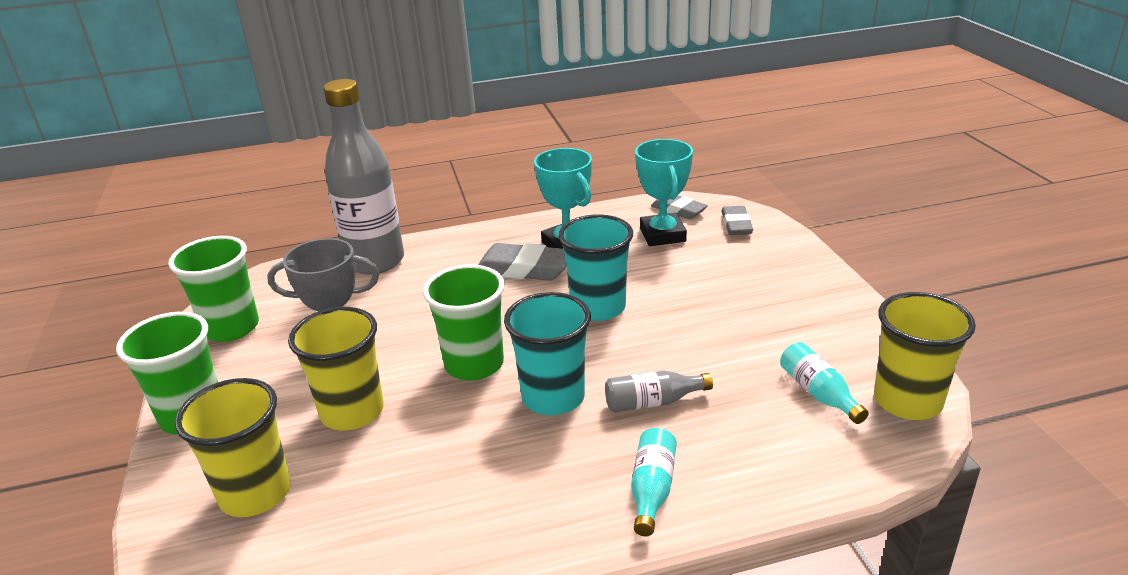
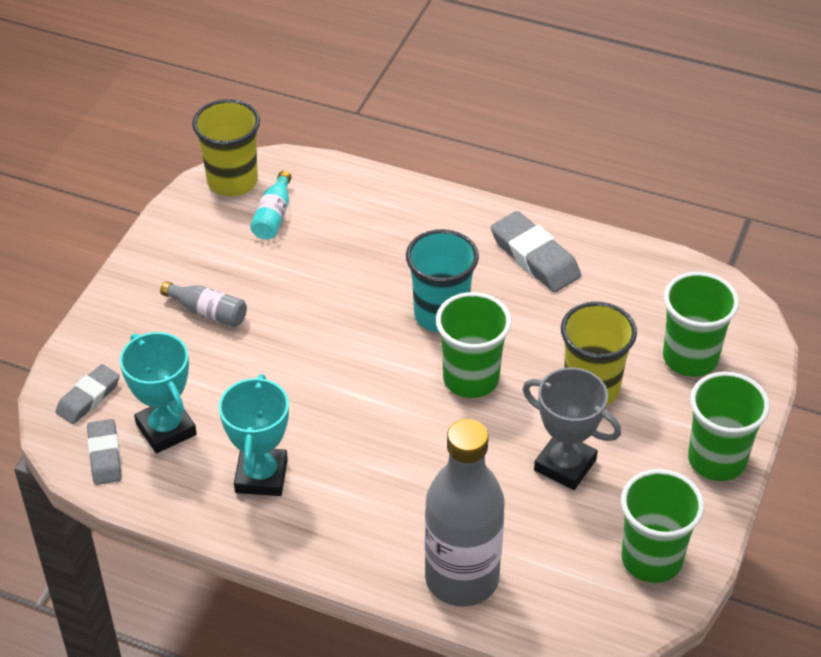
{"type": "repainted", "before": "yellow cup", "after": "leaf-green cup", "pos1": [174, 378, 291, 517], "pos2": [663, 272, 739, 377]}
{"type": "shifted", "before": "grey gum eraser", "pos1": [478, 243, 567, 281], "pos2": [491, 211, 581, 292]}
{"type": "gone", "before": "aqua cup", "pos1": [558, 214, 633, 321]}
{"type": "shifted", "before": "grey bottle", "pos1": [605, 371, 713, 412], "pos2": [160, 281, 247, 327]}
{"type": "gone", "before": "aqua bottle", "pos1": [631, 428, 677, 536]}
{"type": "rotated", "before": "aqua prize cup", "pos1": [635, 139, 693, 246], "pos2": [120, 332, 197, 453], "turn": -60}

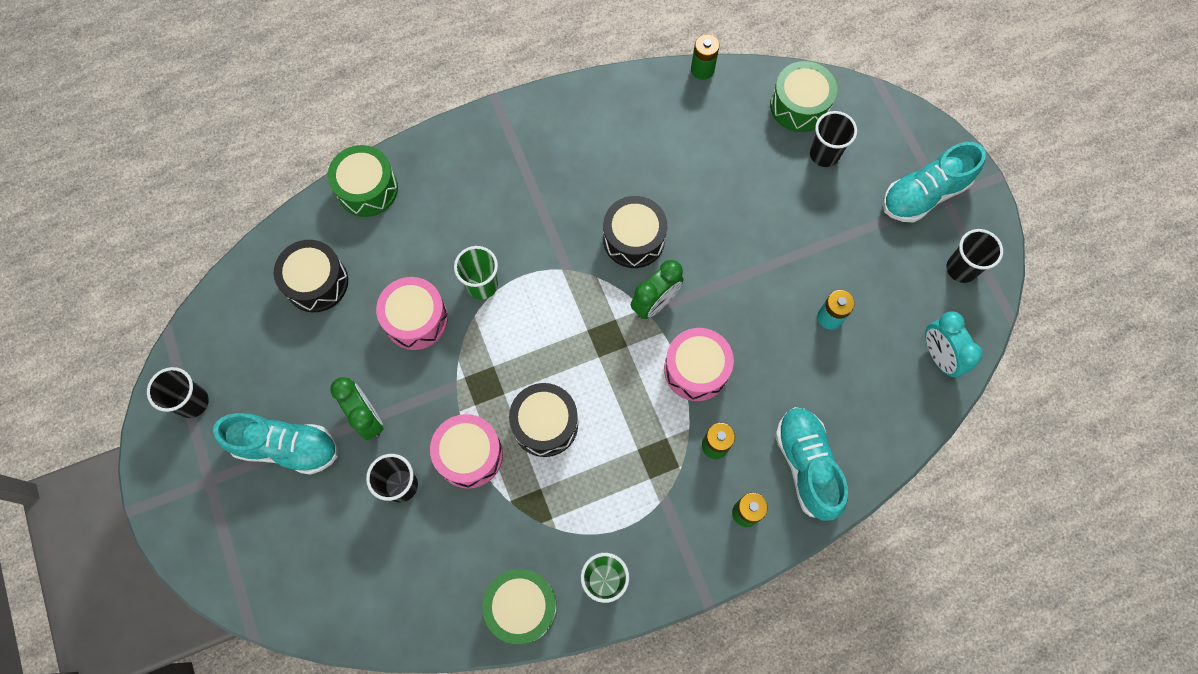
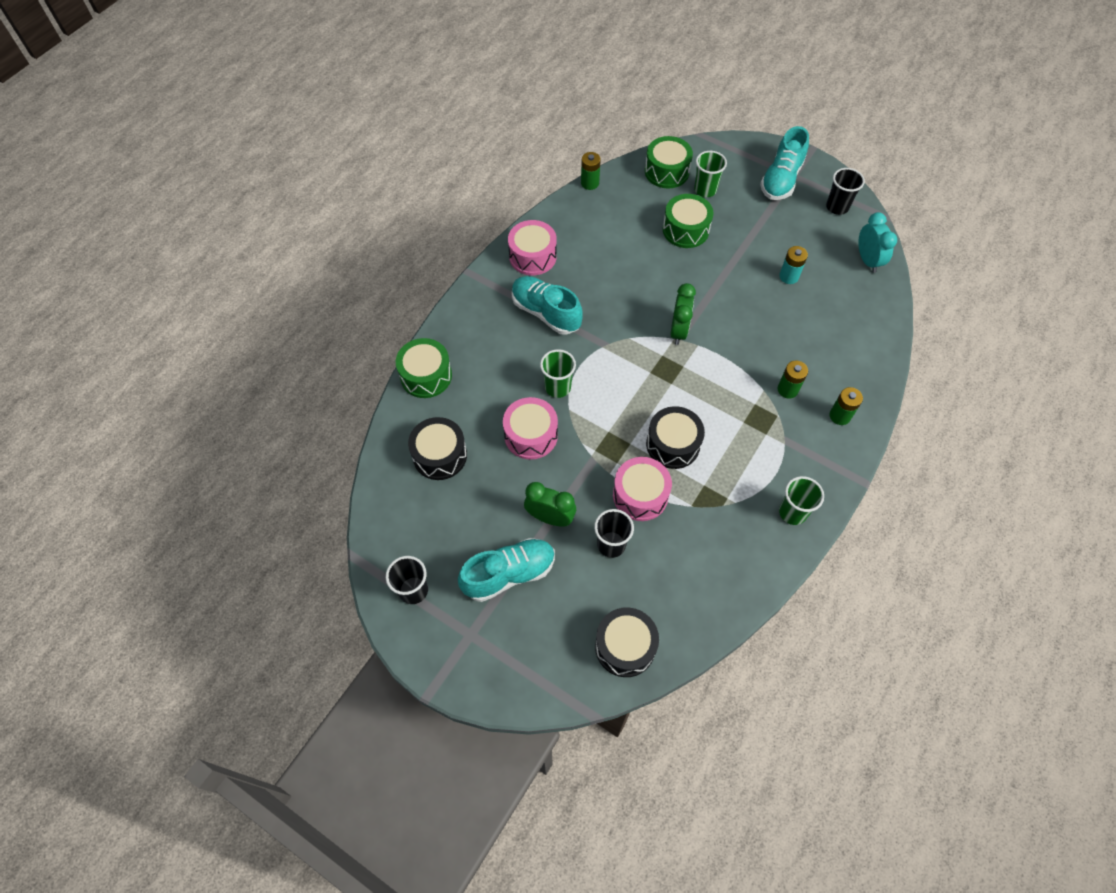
{"type": "shifted", "before": "leaf-green drum", "pos1": [482, 569, 557, 644], "pos2": [663, 194, 713, 248]}
{"type": "shifted", "before": "ebony drum", "pos1": [603, 196, 667, 268], "pos2": [595, 607, 659, 677]}
{"type": "shifted", "before": "rosy drum", "pos1": [664, 328, 734, 401], "pos2": [508, 220, 557, 275]}
{"type": "shifted", "before": "aqua sneaker", "pos1": [775, 407, 848, 521], "pos2": [512, 276, 583, 335]}
{"type": "repainted", "before": "ebony cup", "after": "leaf-green cup", "pos1": [810, 111, 857, 167], "pos2": [694, 151, 727, 197]}
{"type": "rotated", "before": "aqua bedside clock", "pos1": [925, 311, 983, 377], "pos2": [858, 212, 897, 273], "turn": -135}

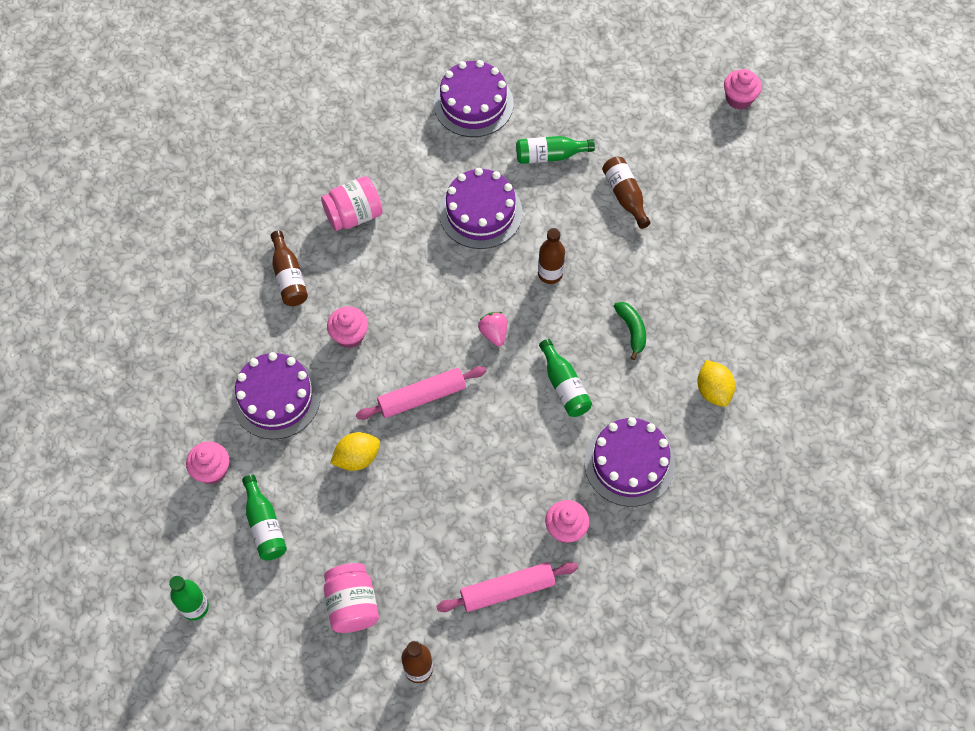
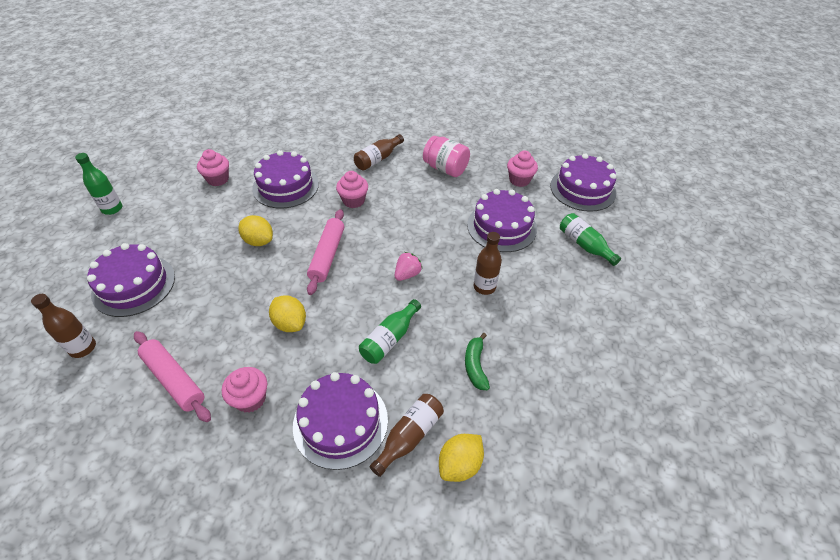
{"type": "gone", "before": "leaf-green bottle", "pos1": [242, 475, 287, 560]}
{"type": "swapped", "before": "rosy jar", "after": "royal purple layer cake", "pos1": [324, 563, 379, 633], "pos2": [87, 243, 175, 317]}
{"type": "rotated", "before": "rosy rolling pin", "pos1": [356, 366, 486, 420], "pos2": [307, 209, 344, 295], "turn": 60}
{"type": "shifted", "before": "brown bottle", "pos1": [602, 157, 651, 229], "pos2": [370, 394, 444, 477]}
{"type": "rotated", "before": "leaf-green toy banana", "pos1": [614, 302, 646, 360], "pos2": [465, 333, 490, 390], "turn": 135}
{"type": "shifted", "before": "rosy fairy cake", "pos1": [724, 69, 762, 110], "pos2": [507, 150, 538, 187]}
{"type": "new", "after": "yellow toy lemon", "pos2": [269, 295, 306, 332]}

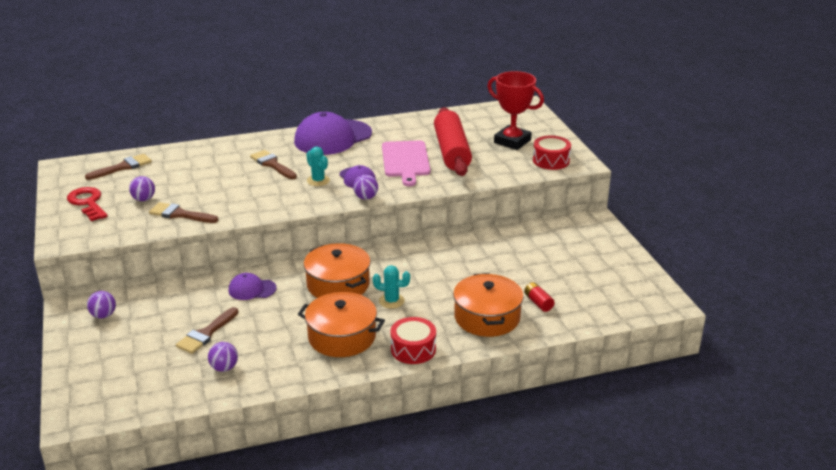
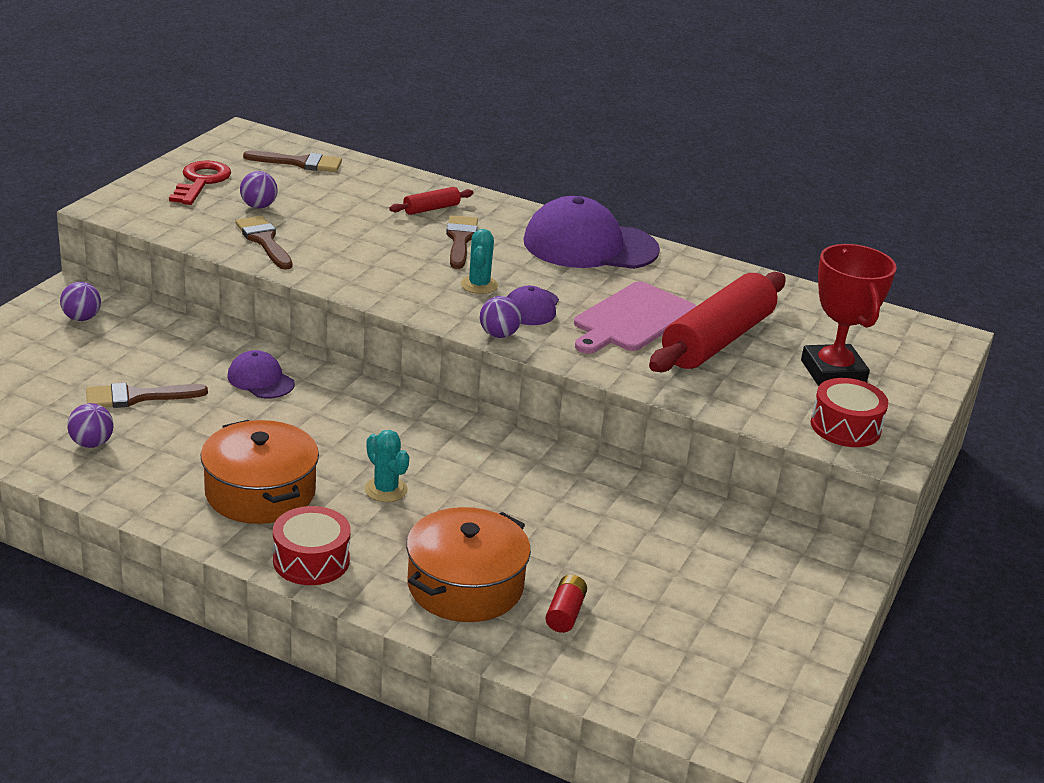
{"type": "gone", "before": "orange-coloured pot", "pos1": [304, 243, 371, 298]}
{"type": "new", "after": "red rolling pin", "pos2": [389, 187, 474, 215]}

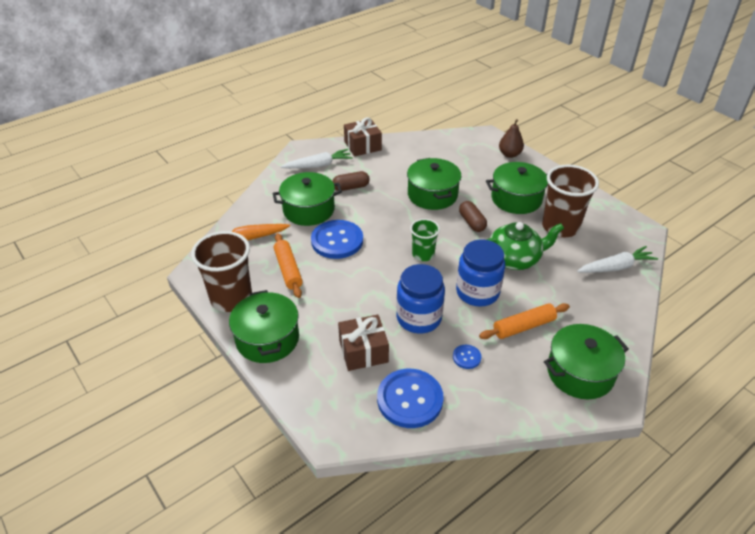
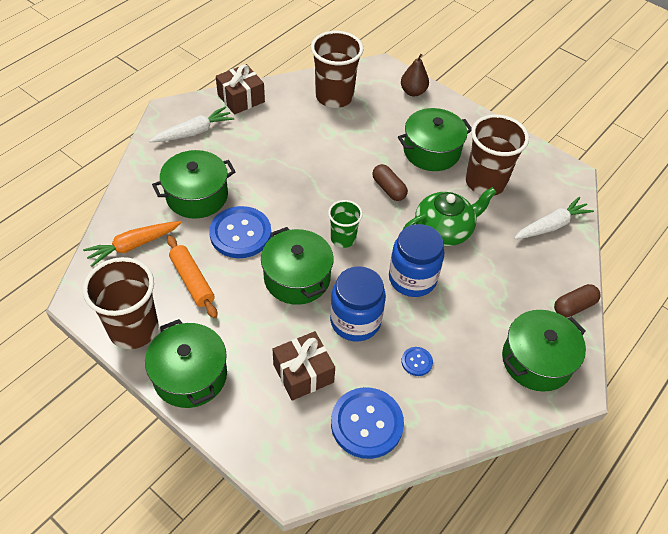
{"type": "shifted", "before": "brown capsule", "pos1": [333, 171, 370, 191], "pos2": [554, 284, 600, 318]}
{"type": "shifted", "before": "leaf-green pot", "pos1": [407, 158, 461, 210], "pos2": [261, 227, 334, 305]}
{"type": "gone", "before": "orange-coloured rolling pin", "pos1": [479, 303, 570, 339]}
{"type": "new", "after": "brown cup", "pos2": [311, 31, 364, 108]}

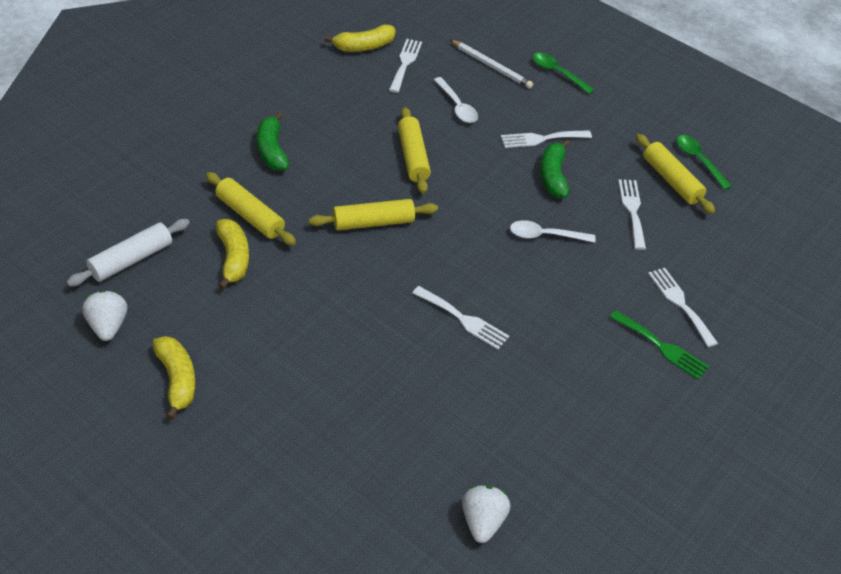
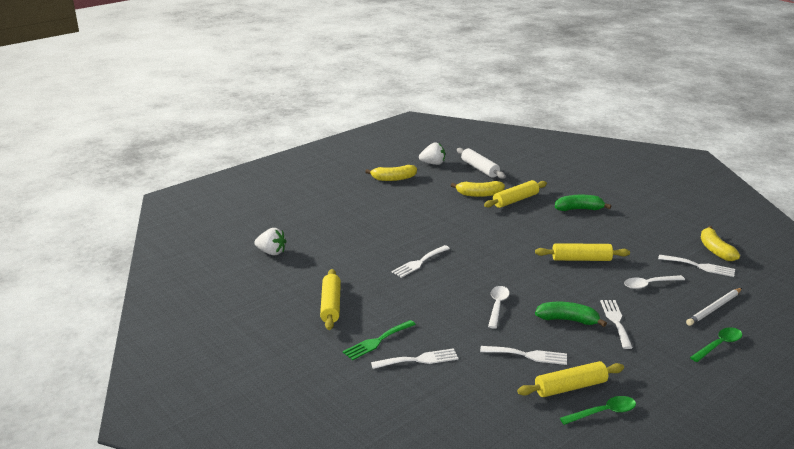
{"type": "shifted", "before": "yellow rolling pin", "pos1": [309, 199, 438, 230], "pos2": [320, 269, 341, 330]}

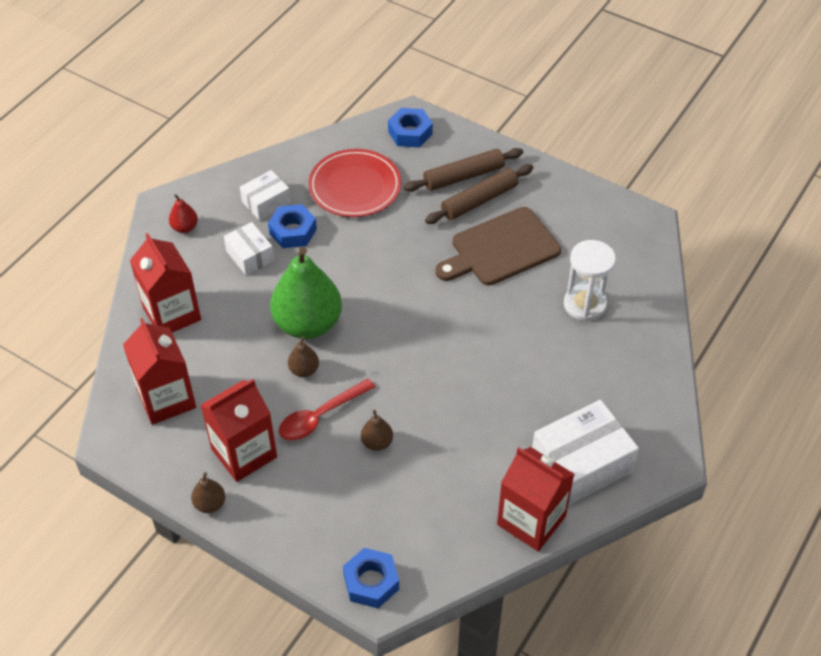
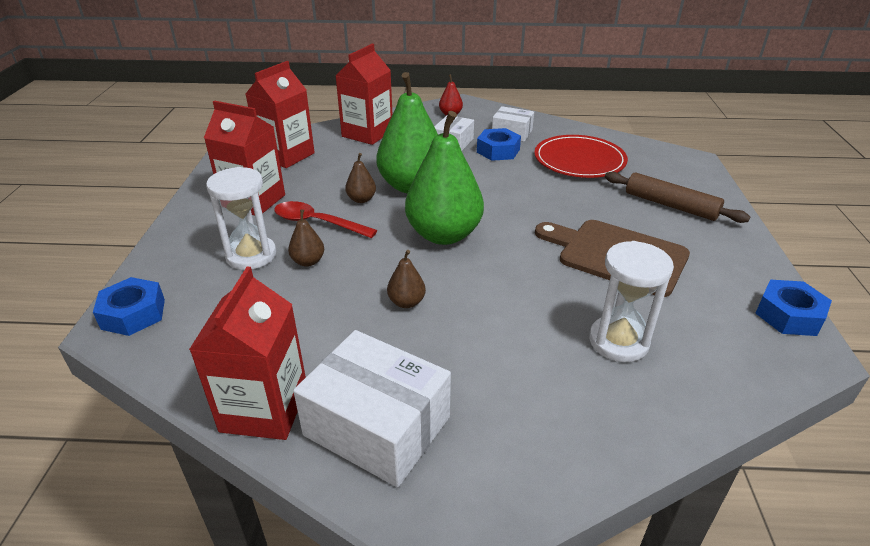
{"type": "shifted", "before": "brown pear", "pos1": [191, 472, 225, 513], "pos2": [387, 250, 426, 308]}
{"type": "shifted", "before": "blue hex nut", "pos1": [388, 108, 433, 148], "pos2": [755, 280, 832, 336]}
{"type": "gone", "before": "brown rolling pin", "pos1": [425, 164, 534, 224]}
{"type": "new", "after": "snow-white sandglass", "pos2": [206, 167, 276, 270]}
{"type": "new", "after": "leaf-green pear", "pos2": [405, 111, 484, 245]}

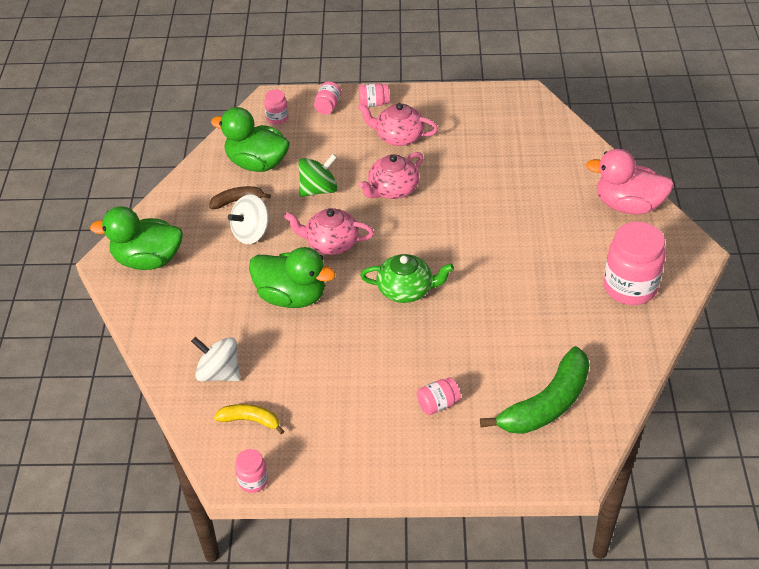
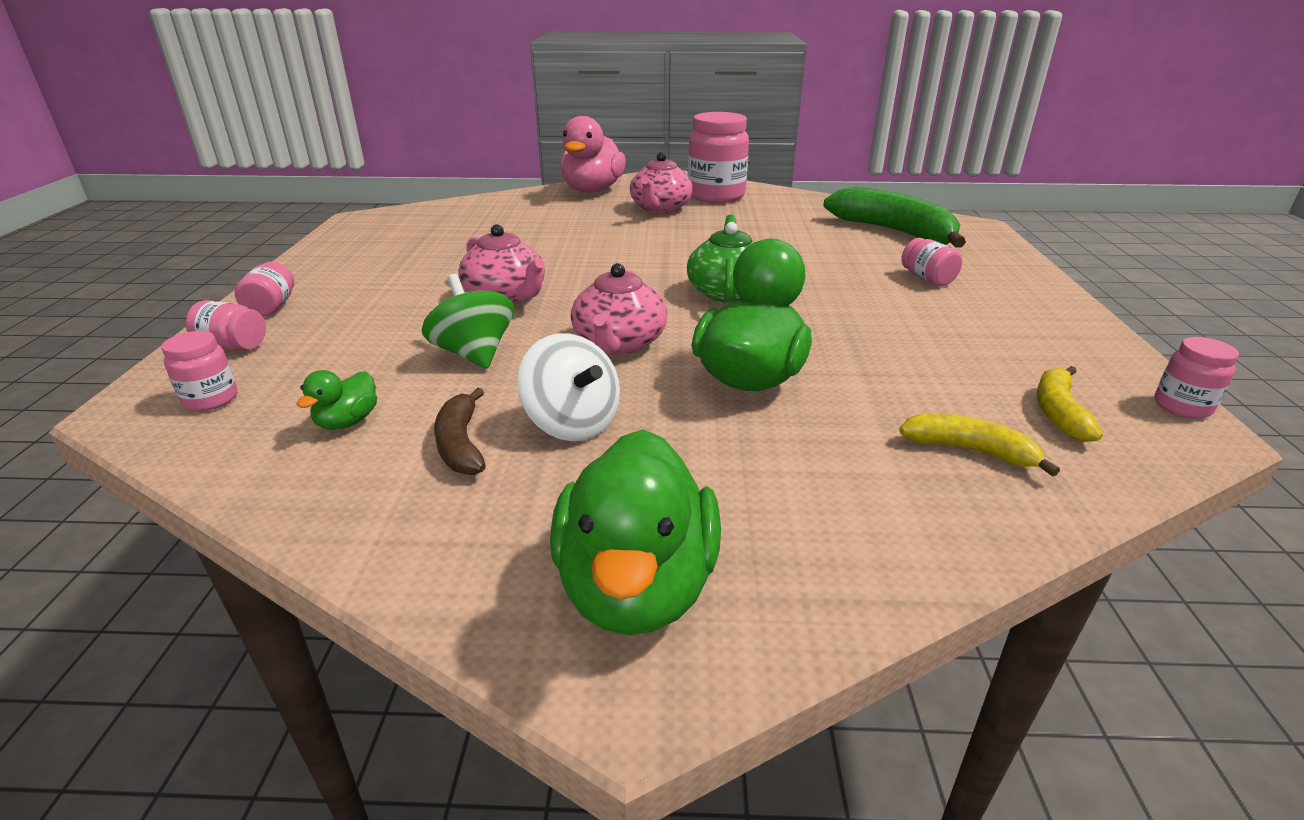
{"type": "swapped", "before": "snow-white spinning top", "after": "yellow toy banana", "pos1": [191, 337, 240, 382], "pos2": [899, 413, 1060, 477]}
{"type": "scaled", "before": "leaf-green toy duck", "pos1": [211, 107, 290, 172], "pos2": [296, 370, 377, 430], "scale": 0.46}
{"type": "shifted", "before": "rosy tea pot", "pos1": [358, 103, 438, 146], "pos2": [630, 152, 693, 214]}

